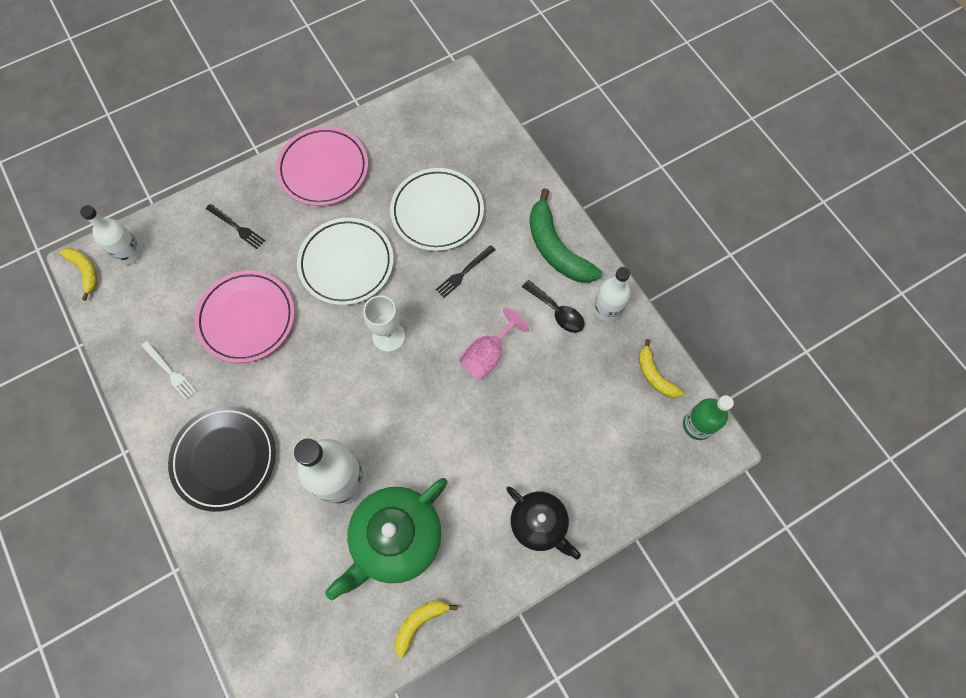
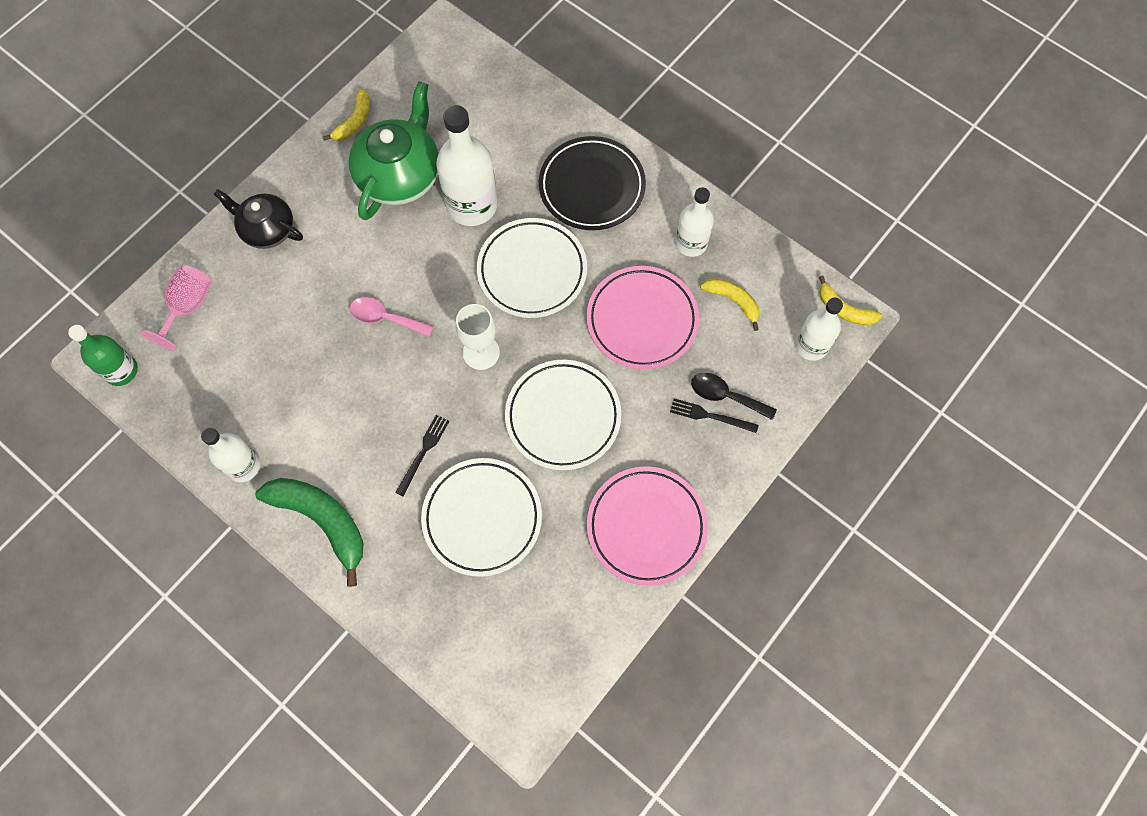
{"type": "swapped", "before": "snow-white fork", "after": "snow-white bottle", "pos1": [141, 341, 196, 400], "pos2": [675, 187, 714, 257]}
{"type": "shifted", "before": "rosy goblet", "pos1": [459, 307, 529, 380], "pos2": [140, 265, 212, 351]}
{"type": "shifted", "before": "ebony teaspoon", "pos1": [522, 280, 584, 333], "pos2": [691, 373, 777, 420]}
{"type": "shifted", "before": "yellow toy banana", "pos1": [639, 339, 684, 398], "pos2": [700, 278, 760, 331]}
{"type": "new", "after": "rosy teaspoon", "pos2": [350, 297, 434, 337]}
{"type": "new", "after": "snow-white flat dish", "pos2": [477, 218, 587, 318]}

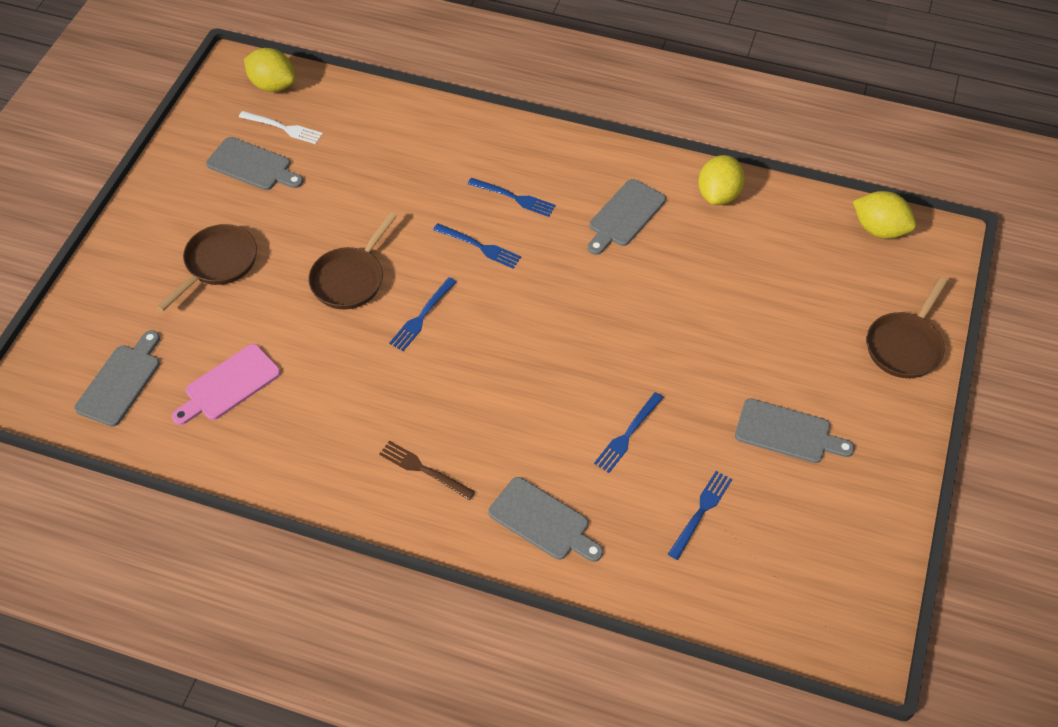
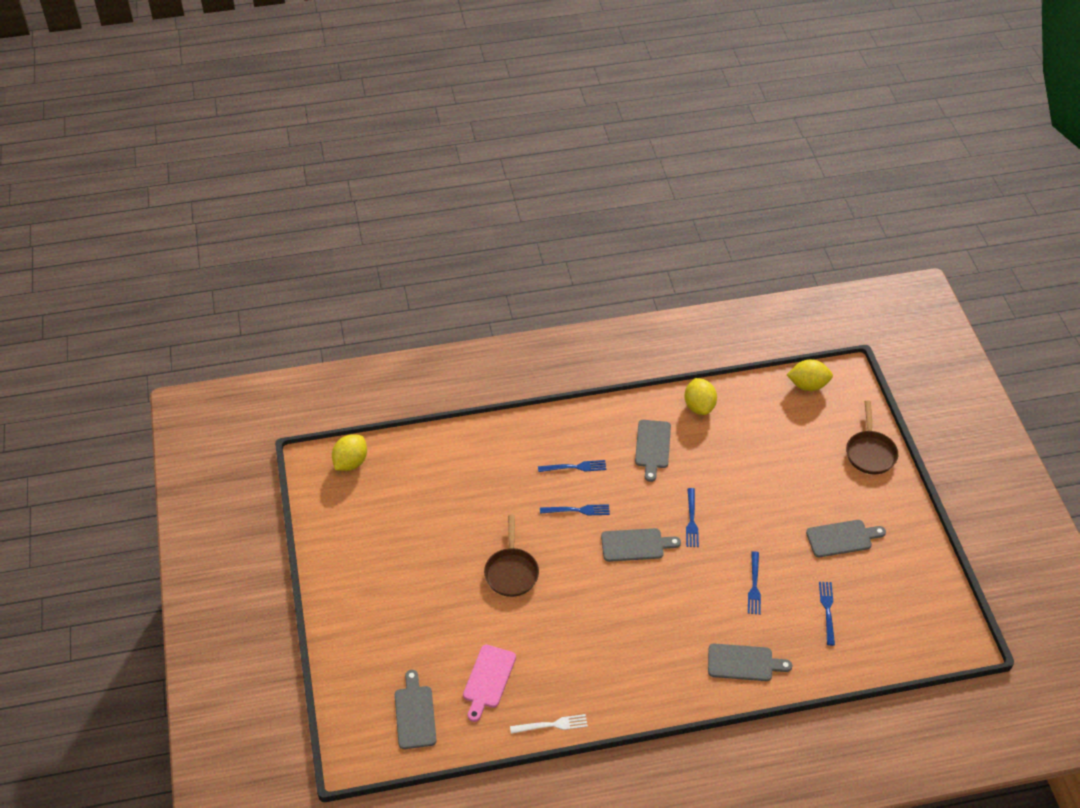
{"type": "gone", "before": "brown pan", "pos1": [157, 224, 257, 311]}
{"type": "shifted", "before": "grey bread board", "pos1": [206, 137, 303, 190], "pos2": [601, 528, 681, 562]}
{"type": "shifted", "before": "snow-white fork", "pos1": [239, 111, 323, 144], "pos2": [510, 714, 588, 734]}
{"type": "rotated", "before": "yellow toy lemon", "pos1": [244, 48, 295, 92], "pos2": [332, 434, 367, 471], "turn": -60}
{"type": "gone", "before": "brown fork", "pos1": [379, 441, 475, 500]}
{"type": "shifted", "before": "blue fork", "pos1": [389, 277, 456, 351], "pos2": [686, 488, 699, 547]}

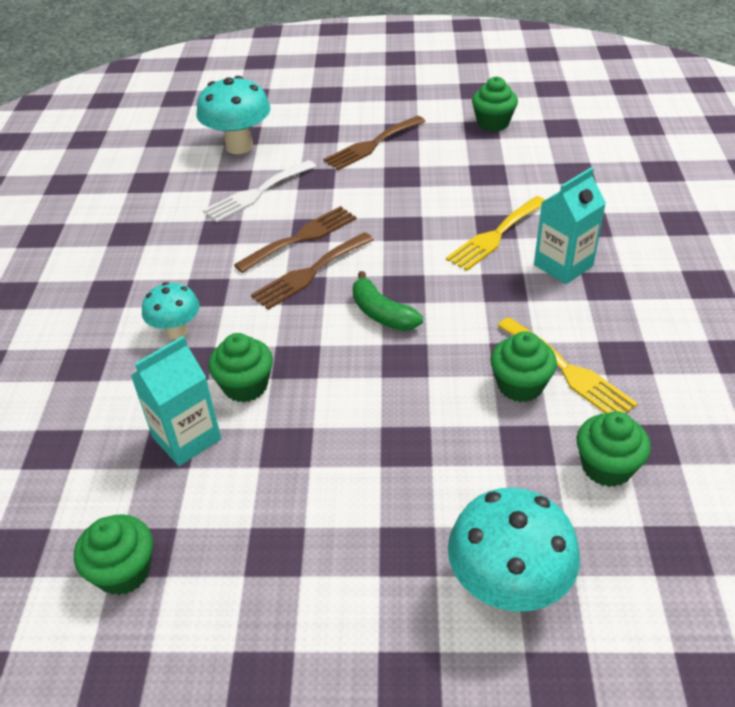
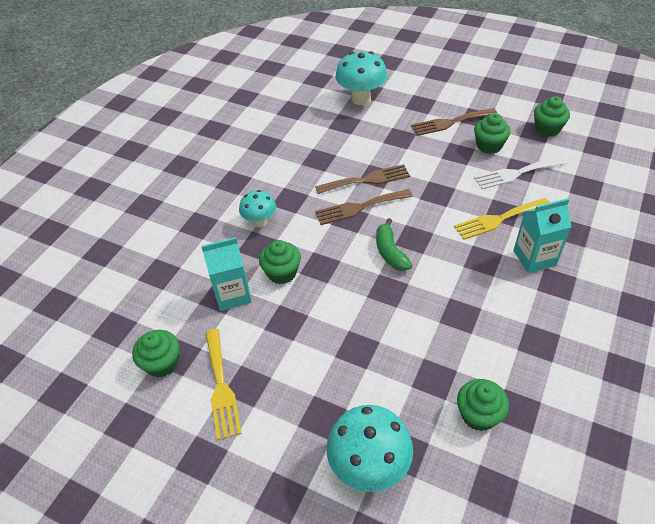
{"type": "shifted", "before": "snow-white fork", "pos1": [203, 160, 316, 222], "pos2": [474, 157, 567, 189]}
{"type": "shifted", "before": "leaf-green fairy cake", "pos1": [491, 331, 557, 402], "pos2": [474, 113, 511, 154]}
{"type": "shifted", "before": "yellow fork", "pos1": [497, 317, 638, 413], "pos2": [205, 329, 242, 440]}

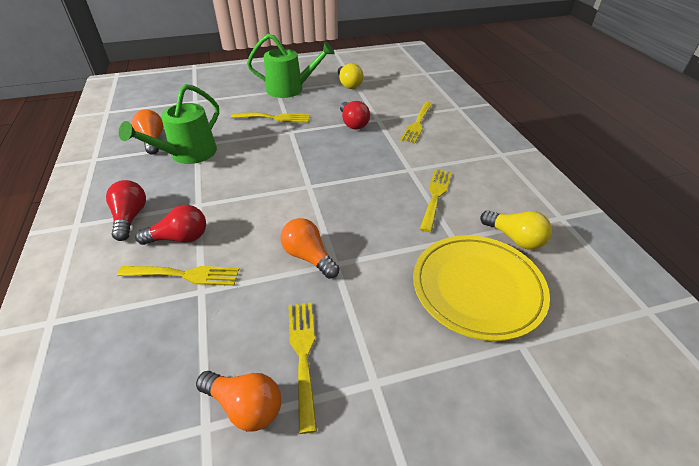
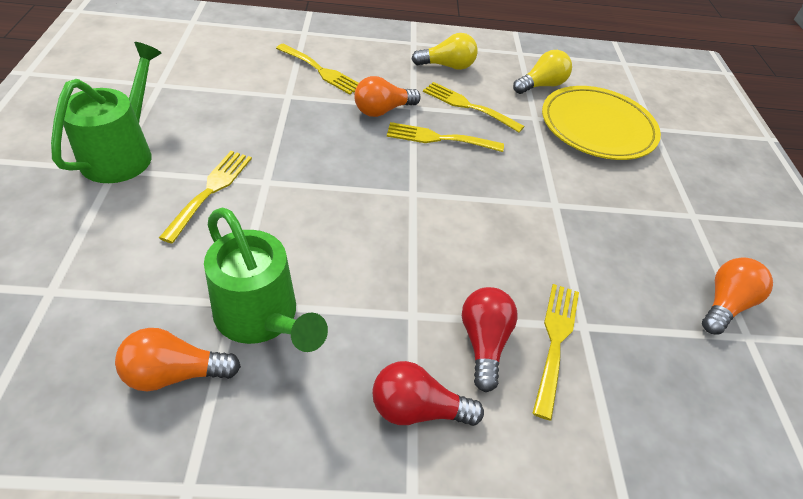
{"type": "shifted", "before": "orange-coloured light bulb", "pos1": [281, 218, 339, 279], "pos2": [354, 76, 421, 117]}
{"type": "shifted", "before": "yellow fork", "pos1": [288, 302, 317, 434], "pos2": [387, 122, 504, 152]}
{"type": "shifted", "before": "yellow light bulb", "pos1": [338, 63, 363, 89], "pos2": [412, 33, 478, 70]}
{"type": "gone", "before": "red light bulb", "pos1": [340, 101, 370, 130]}

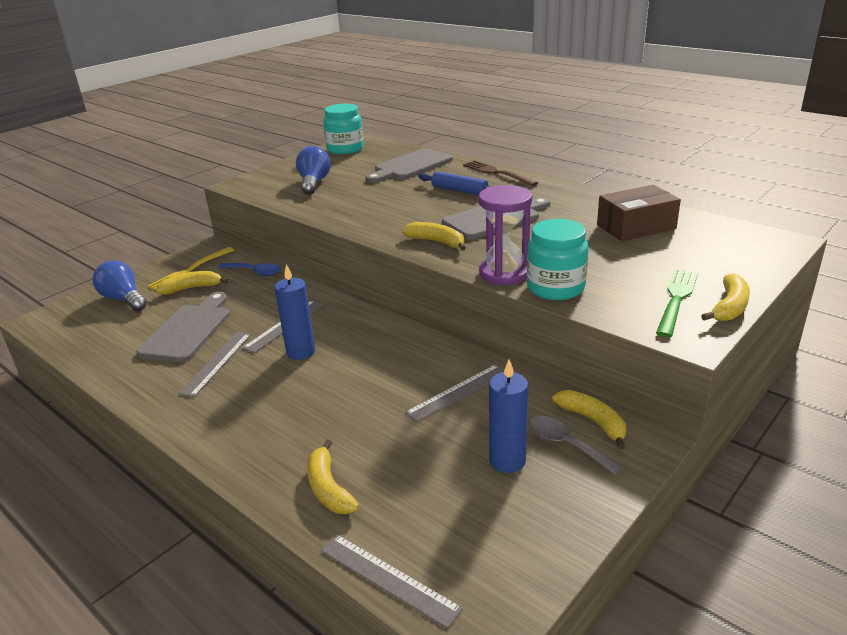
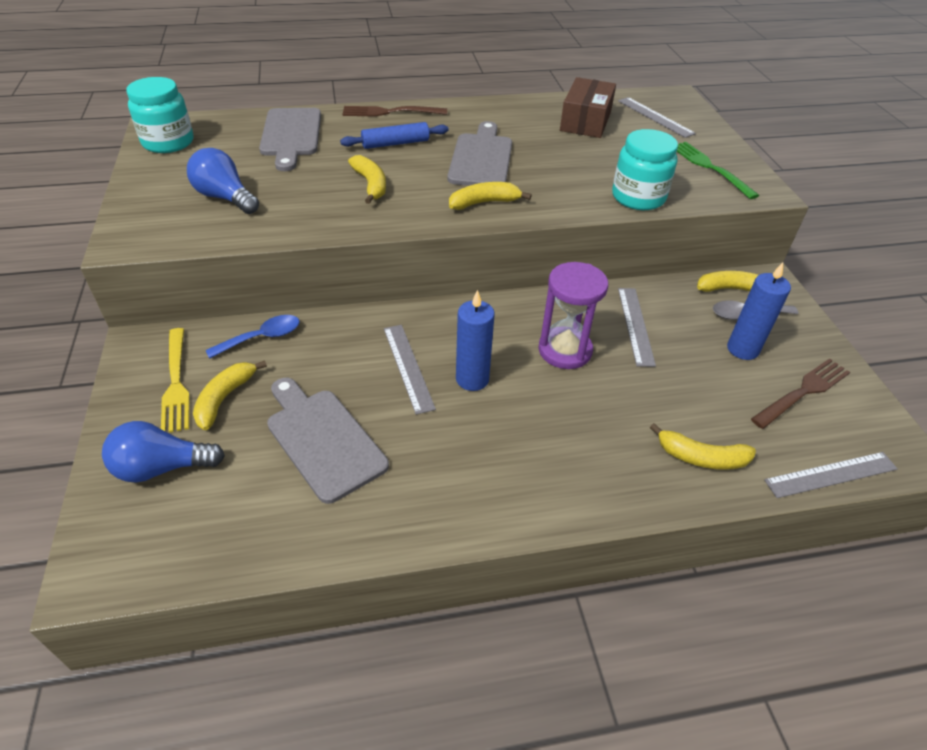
{"type": "shifted", "before": "grey straightedge", "pos1": [179, 332, 251, 397], "pos2": [618, 97, 696, 138]}
{"type": "shifted", "before": "royal purple sandglass", "pos1": [478, 185, 532, 285], "pos2": [538, 262, 608, 369]}
{"type": "shifted", "before": "yellow toy banana", "pos1": [701, 273, 750, 321], "pos2": [348, 155, 386, 204]}
{"type": "new", "after": "brown fork", "pos2": [751, 358, 850, 429]}

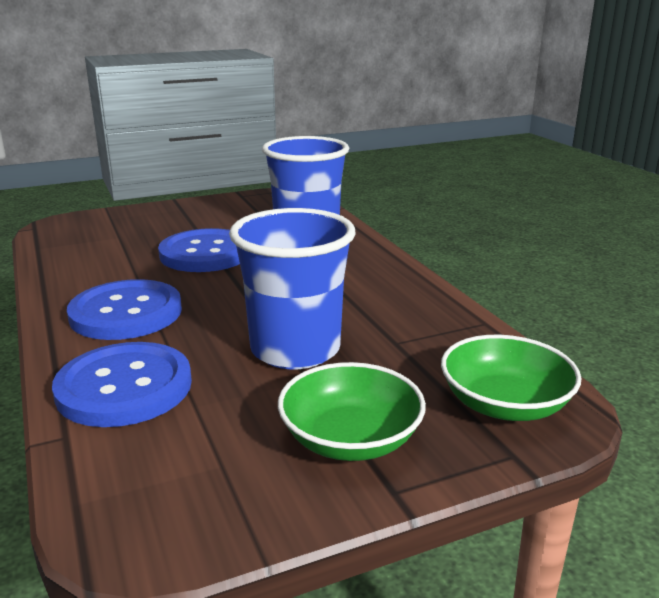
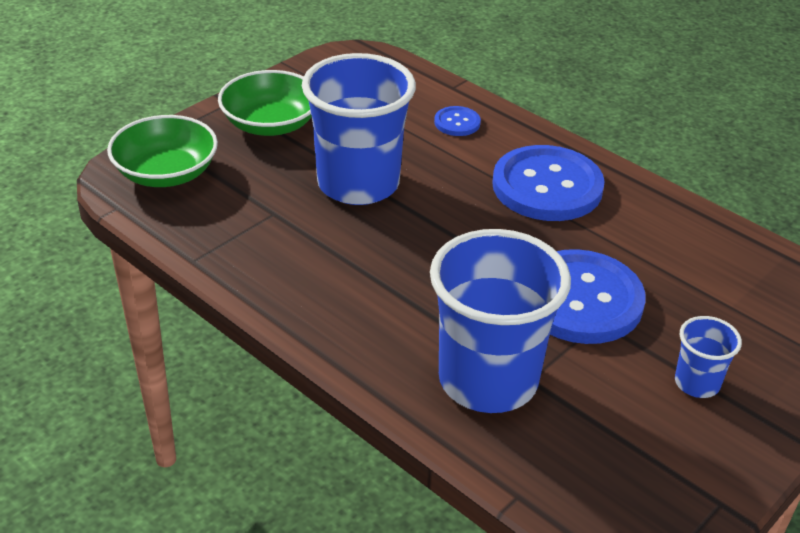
{"type": "scaled", "before": "blue button", "pos1": [52, 342, 192, 427], "pos2": [434, 106, 481, 136], "scale": 0.45}
{"type": "new", "after": "blue cup", "pos2": [675, 316, 742, 398]}

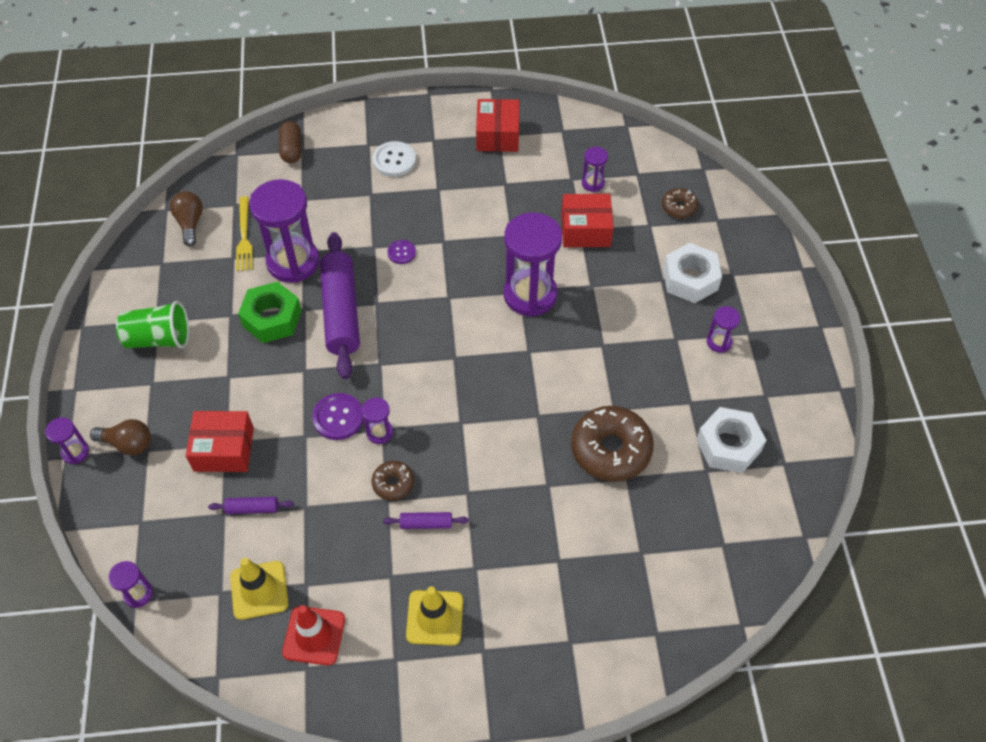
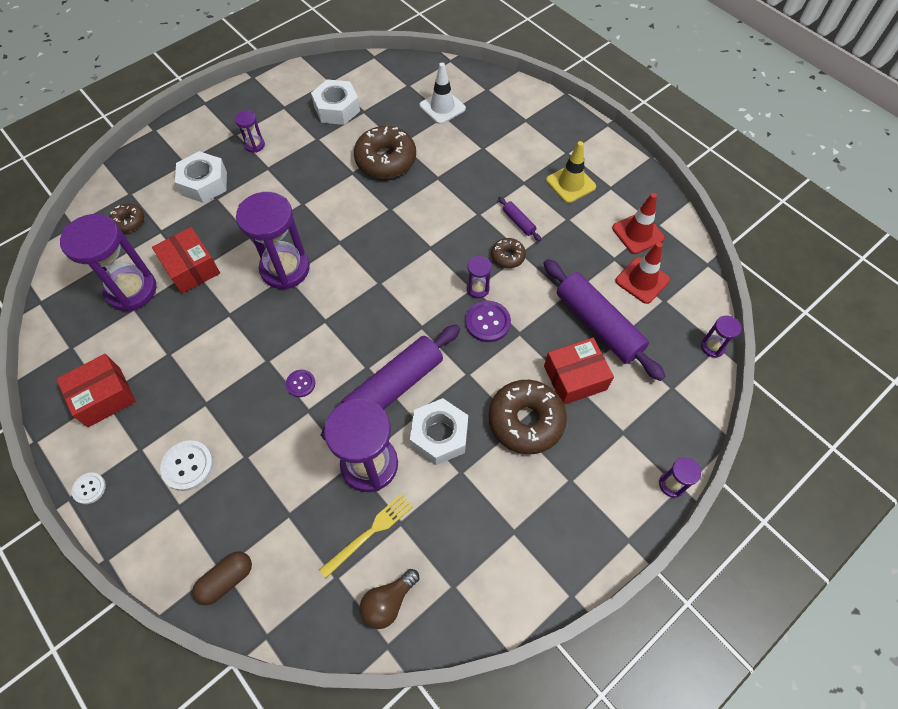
{"type": "gone", "before": "brown light bulb", "pos1": [90, 419, 151, 455]}
{"type": "gone", "before": "leaf-green cup", "pos1": [116, 301, 189, 349]}
{"type": "rotated", "before": "red box", "pos1": [186, 411, 254, 472], "pos2": [544, 338, 614, 405], "turn": -75}
{"type": "scaled", "before": "royal purple rolling pin", "pos1": [208, 497, 294, 514], "pos2": [543, 259, 665, 381], "scale": 2.33}
{"type": "repainted", "before": "yellow safety cone", "after": "red safety cone", "pos1": [230, 558, 288, 620], "pos2": [615, 242, 670, 304]}
{"type": "repainted", "before": "leaf-green hex nut", "after": "snow-white hex nut", "pos1": [238, 282, 302, 343], "pos2": [410, 398, 468, 465]}
{"type": "scaled", "before": "royal purple sandglass", "pos1": [582, 147, 608, 192], "pos2": [60, 214, 157, 312], "scale": 2.19}
{"type": "new", "after": "snow-white button", "pos2": [72, 473, 106, 504]}
{"type": "new", "after": "snow-white safety cone", "pos2": [419, 63, 466, 124]}
{"type": "new", "after": "brown donut", "pos2": [488, 380, 567, 454]}

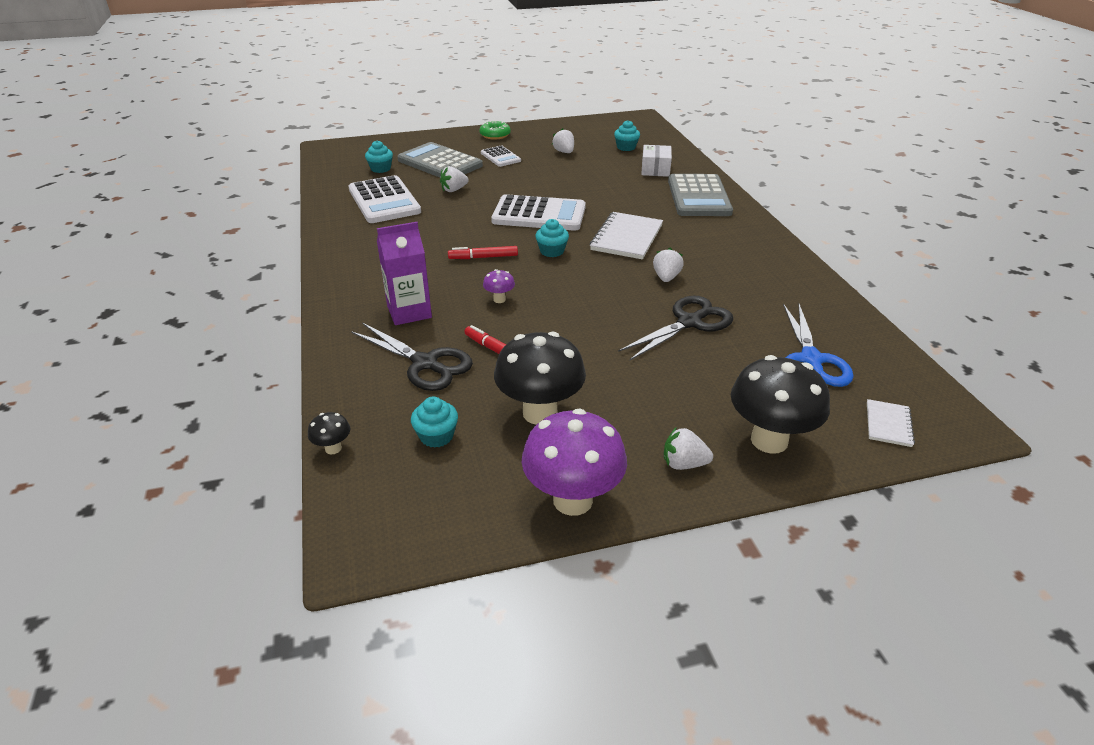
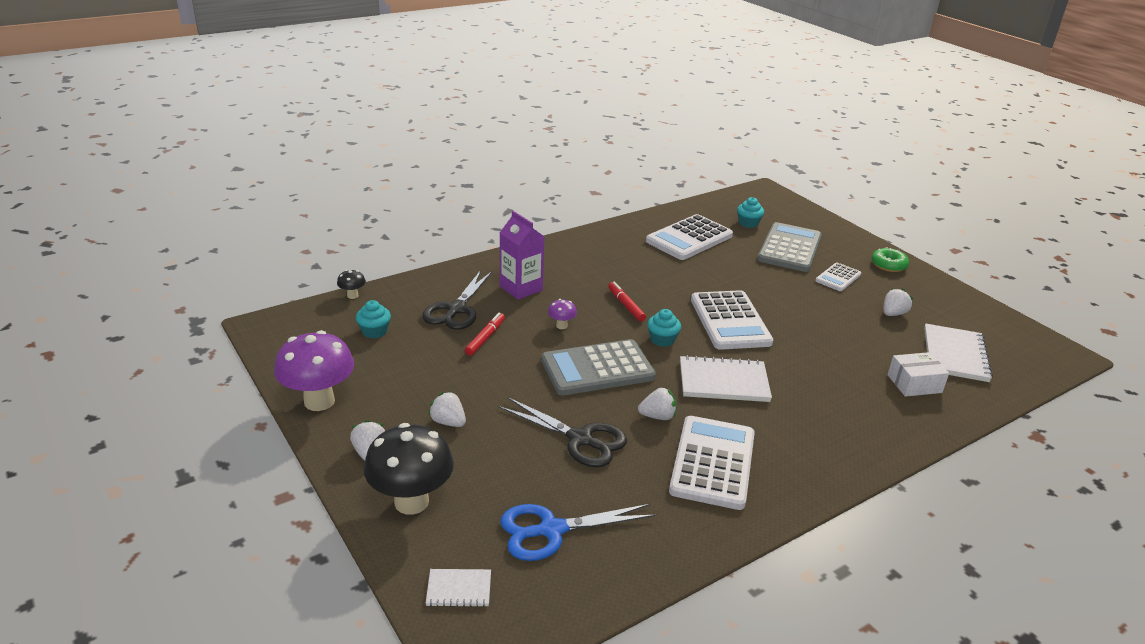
{"type": "shifted", "before": "snow-white strawberry", "pos1": [440, 167, 469, 192], "pos2": [428, 391, 466, 427]}
{"type": "gone", "before": "ebony mushroom", "pos1": [494, 332, 586, 425]}
{"type": "swapped", "before": "aqua fairy cake", "after": "snow-white notebook", "pos1": [614, 120, 640, 151], "pos2": [924, 323, 993, 382]}
{"type": "shifted", "before": "grey pocket calculator", "pos1": [668, 174, 733, 216], "pos2": [541, 339, 656, 396]}
{"type": "new", "after": "snow-white pocket calculator", "pos2": [669, 416, 755, 510]}

